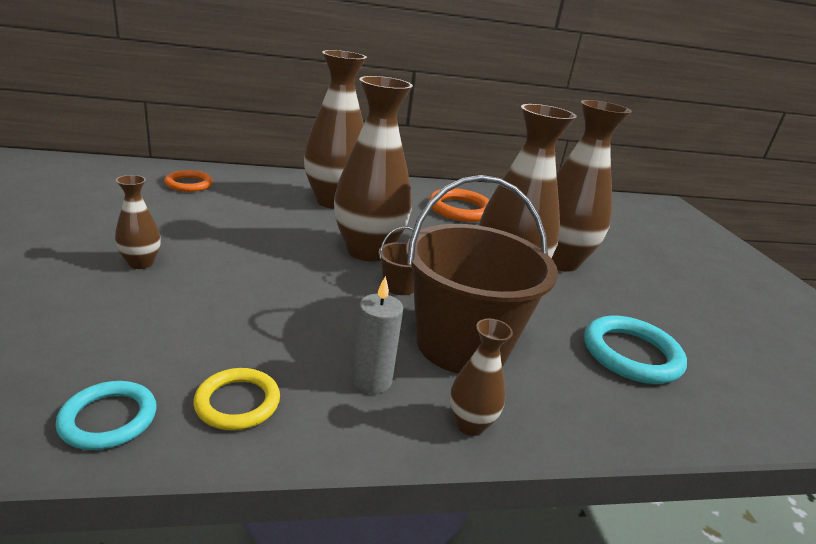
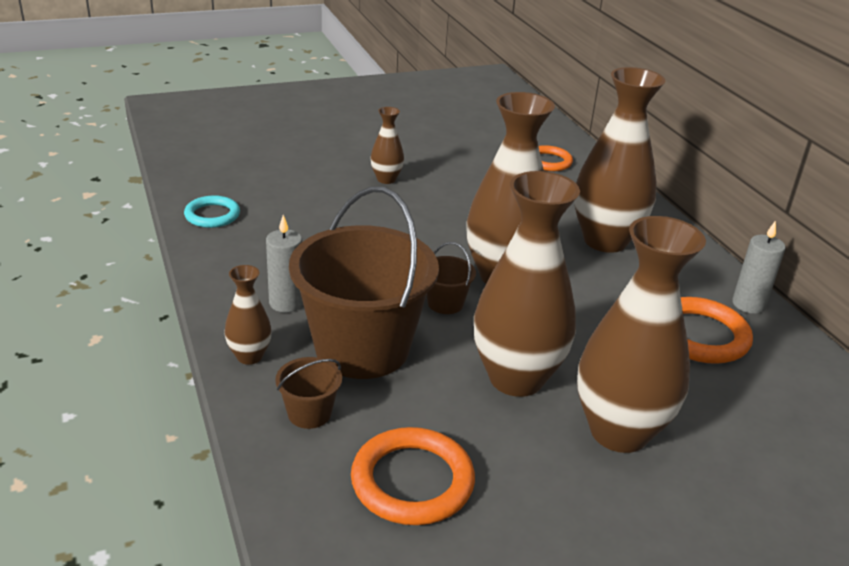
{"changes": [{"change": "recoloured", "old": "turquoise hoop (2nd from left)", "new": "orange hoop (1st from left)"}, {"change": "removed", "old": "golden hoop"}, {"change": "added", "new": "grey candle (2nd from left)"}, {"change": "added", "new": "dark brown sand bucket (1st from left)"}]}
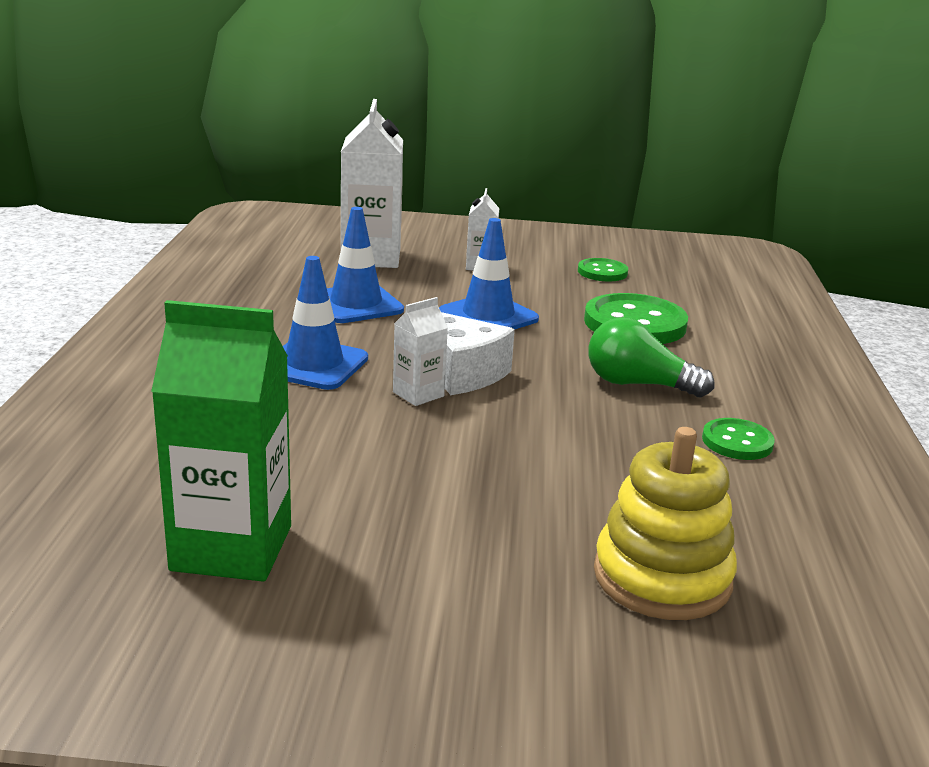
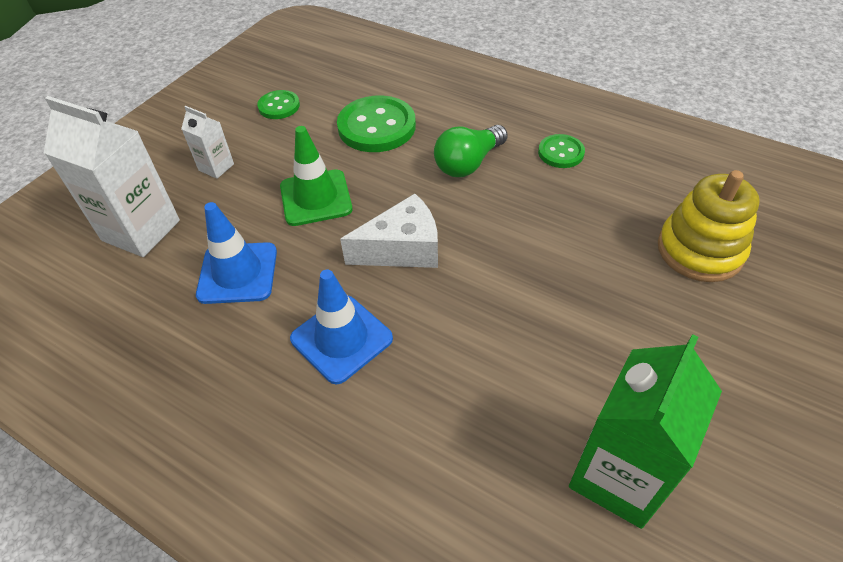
{"changes": [{"change": "recoloured", "old": "cobalt road cone (3rd from left)", "new": "leaf-green road cone"}, {"change": "removed", "old": "snow-white juice carton (2nd from left)"}]}
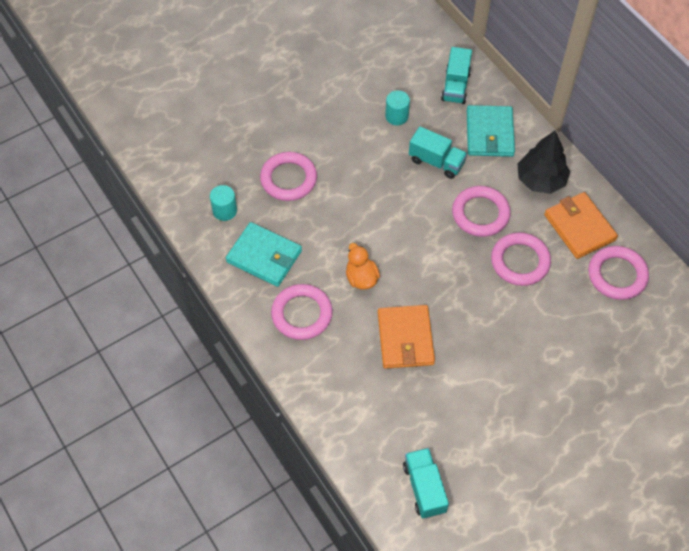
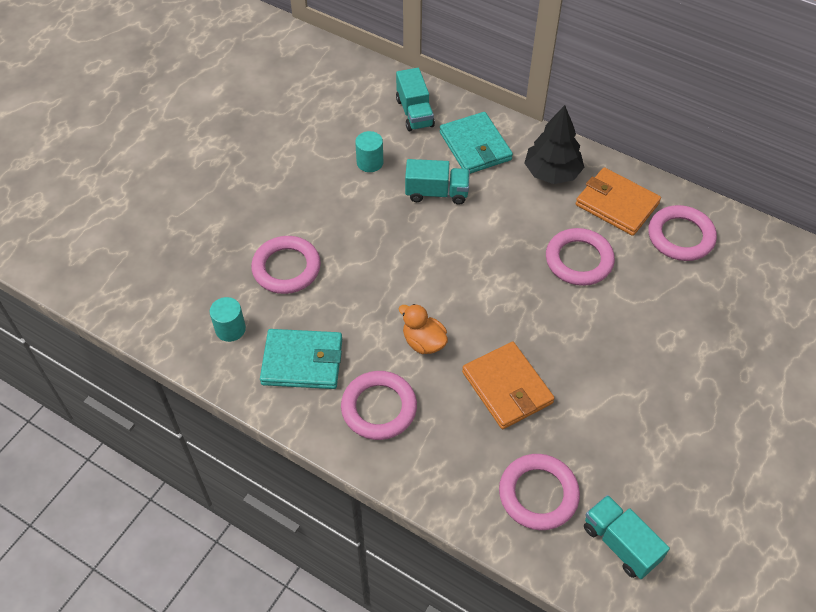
{"changes": [{"change": "moved", "old": "pink hoop (3rd from left)"}]}
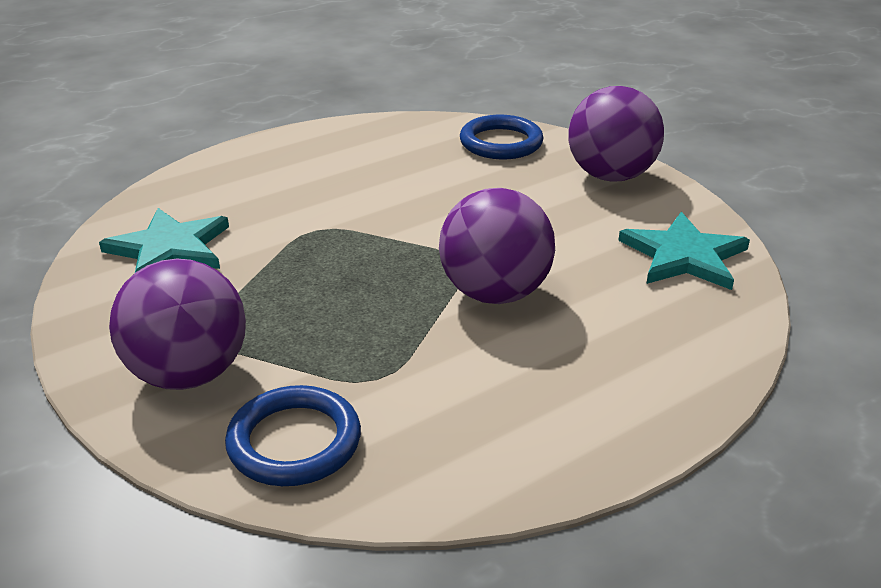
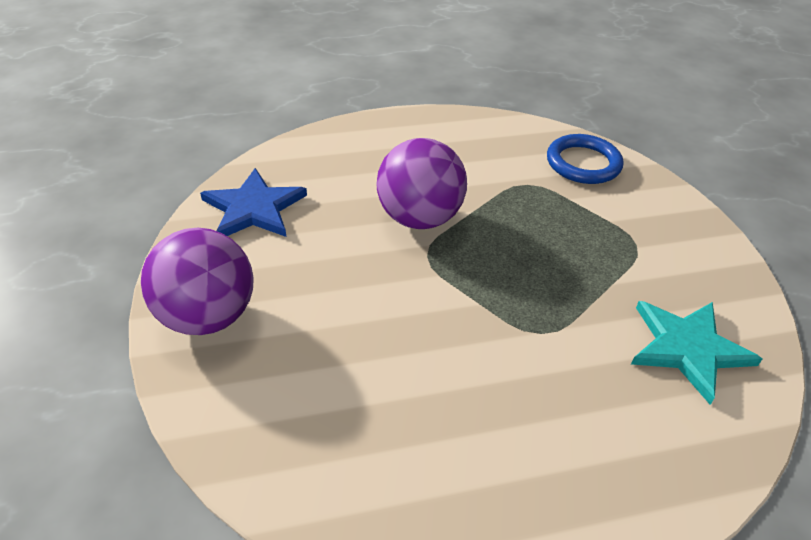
{"changes": [{"change": "removed", "old": "cobalt hoop (2nd from left)"}, {"change": "recoloured", "old": "turquoise star (2nd from left)", "new": "cobalt star"}, {"change": "removed", "old": "violet play ball (1st from left)"}]}
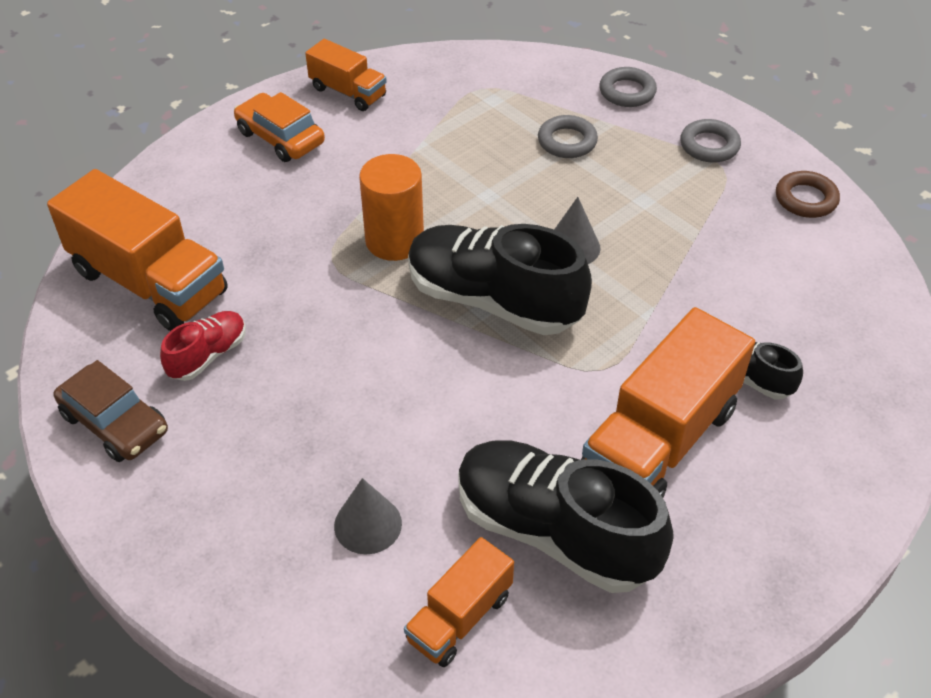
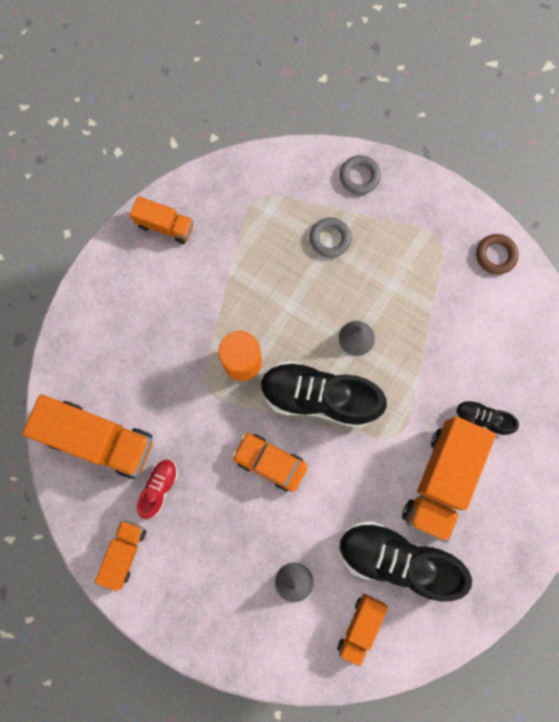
{"changes": [{"change": "moved", "old": "orange car"}, {"change": "removed", "old": "grey hoop (3rd from left)"}, {"change": "replaced", "old": "dark brown car", "new": "orange lorry (2nd from left)"}]}
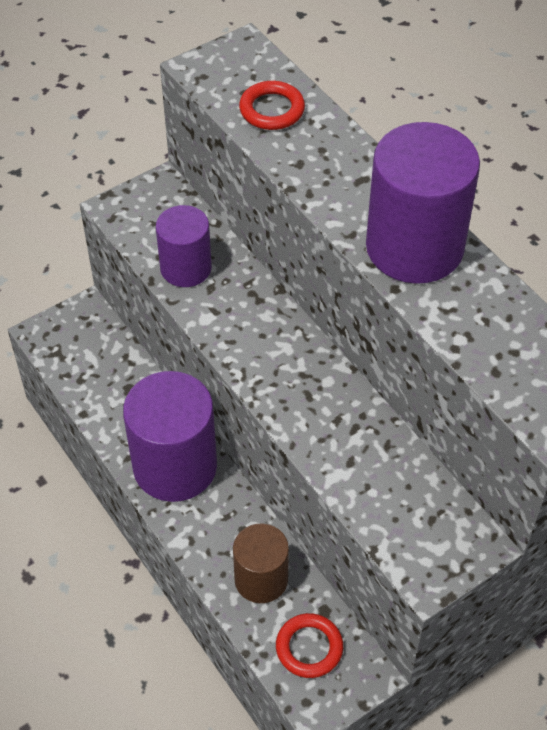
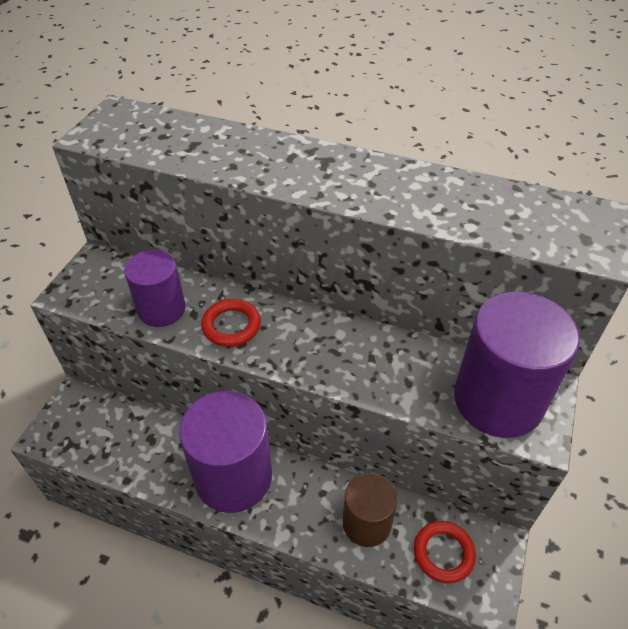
{"changes": [{"change": "moved", "old": "scarlet hoop (1st from left)"}, {"change": "moved", "old": "violet solid cylinder (3rd from left)"}]}
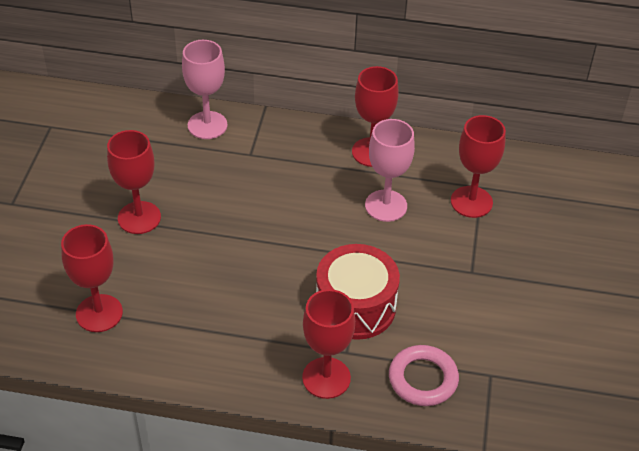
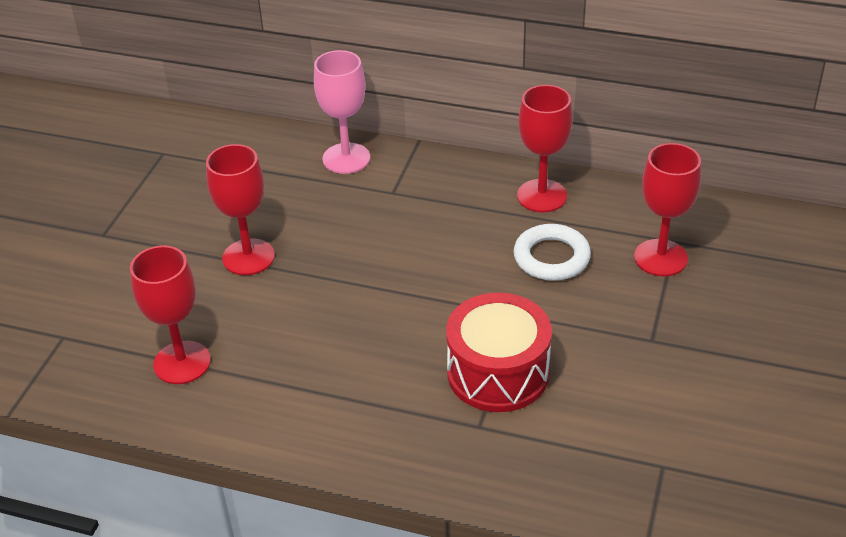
{"changes": [{"change": "replaced", "old": "pink wine glass (2nd from left)", "new": "snow-white hoop"}, {"change": "removed", "old": "scarlet wine glass (3rd from left)"}, {"change": "removed", "old": "pink hoop"}]}
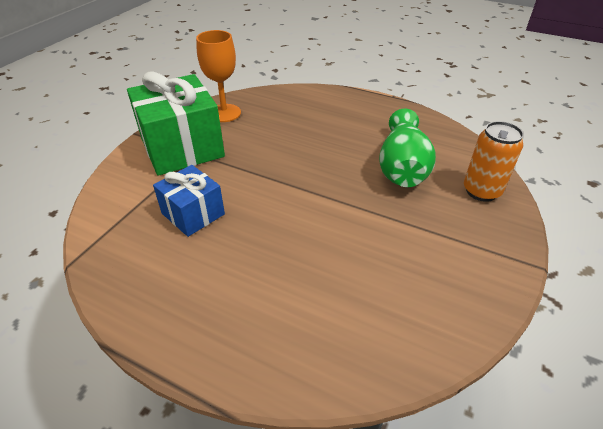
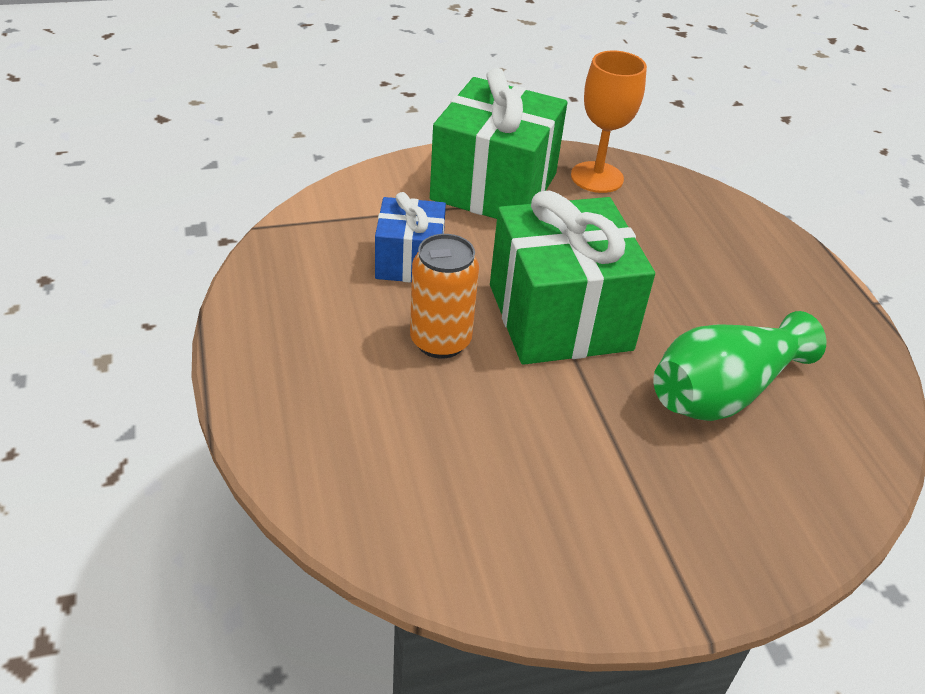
{"changes": [{"change": "moved", "old": "orange can"}, {"change": "added", "new": "leaf-green wrapped gift (2nd from left)"}]}
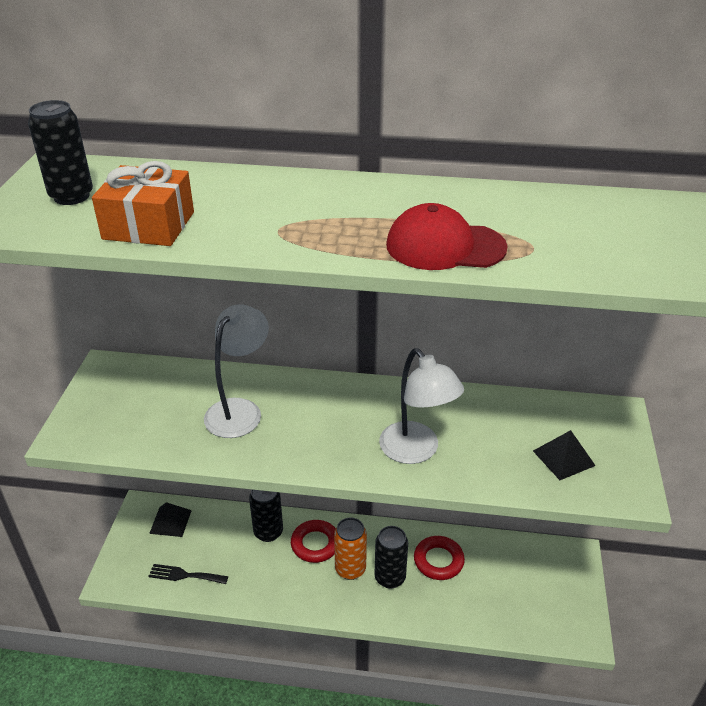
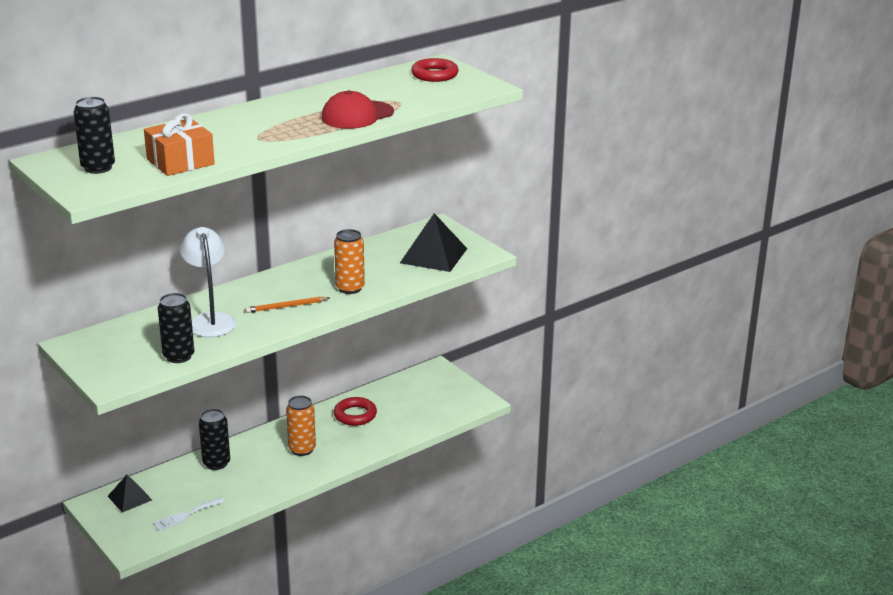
{"changes": [{"change": "replaced", "old": "snow-white reading lamp (2nd from left)", "new": "orange can (2nd from left)"}, {"change": "resized", "old": "black solid pyramid (2nd from left)", "factor": 1.69}, {"change": "moved", "old": "scarlet hoop (1st from left in the first image)", "new": "scarlet hoop (2nd from left)"}, {"change": "moved", "old": "black can (3rd from left in the first image)", "new": "black can (2nd from left)"}, {"change": "recoloured", "old": "black dinner fork", "new": "snow-white dinner fork"}, {"change": "added", "new": "orange lead pencil"}]}
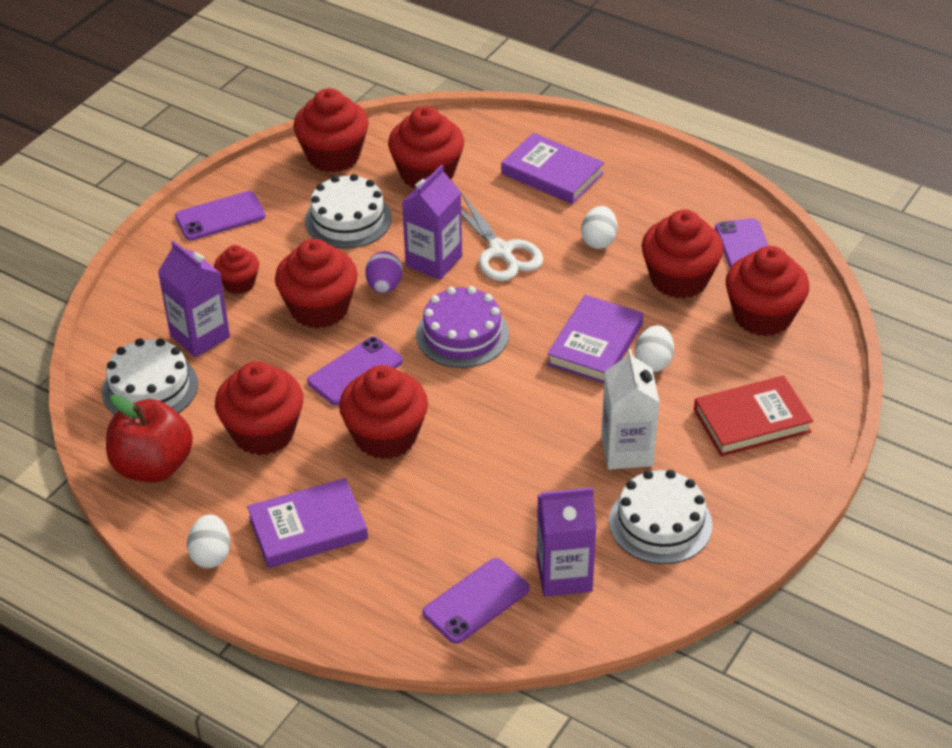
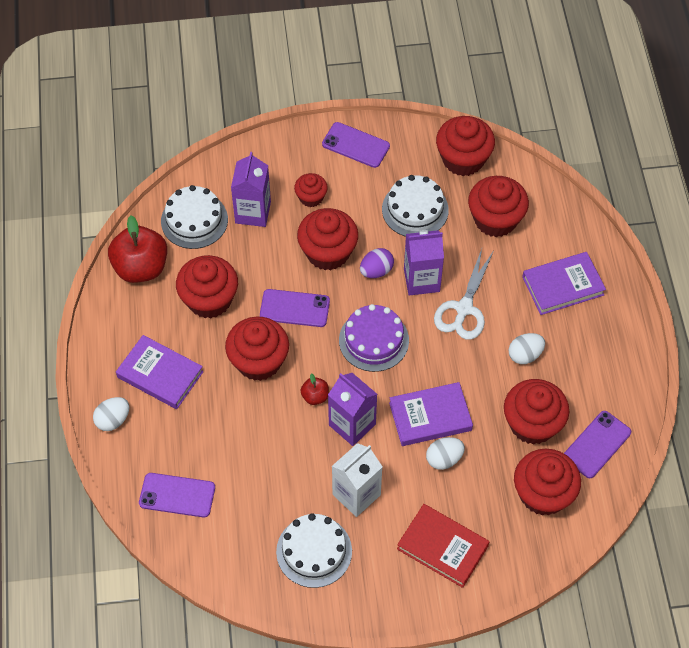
{"changes": [{"change": "turned", "old": "violet hardback (2nd from left in the first image)", "degrees": 75}, {"change": "moved", "old": "violet juice carton (3rd from left in the first image)", "new": "violet juice carton (2nd from left)"}, {"change": "moved", "old": "snow-white toy egg (1st from left)"}, {"change": "added", "new": "scarlet toy apple (2nd from left)"}]}
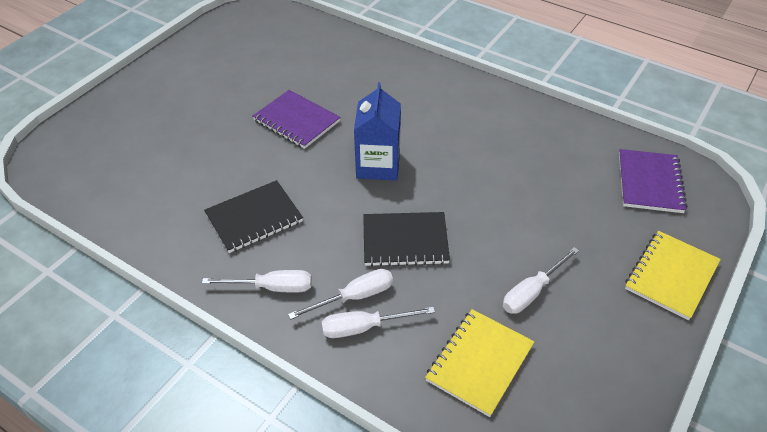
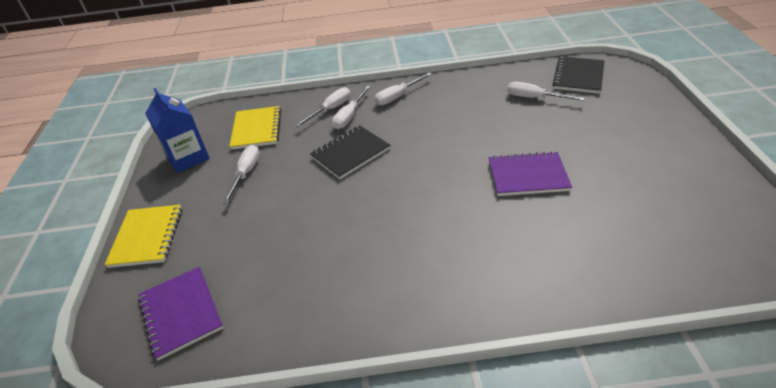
{"changes": [{"change": "moved", "old": "cobalt juice carton"}, {"change": "moved", "old": "black notebook (1st from left in the first image)", "new": "black notebook (2nd from left)"}, {"change": "added", "new": "snow-white hand screwdriver (5th from left)"}]}
